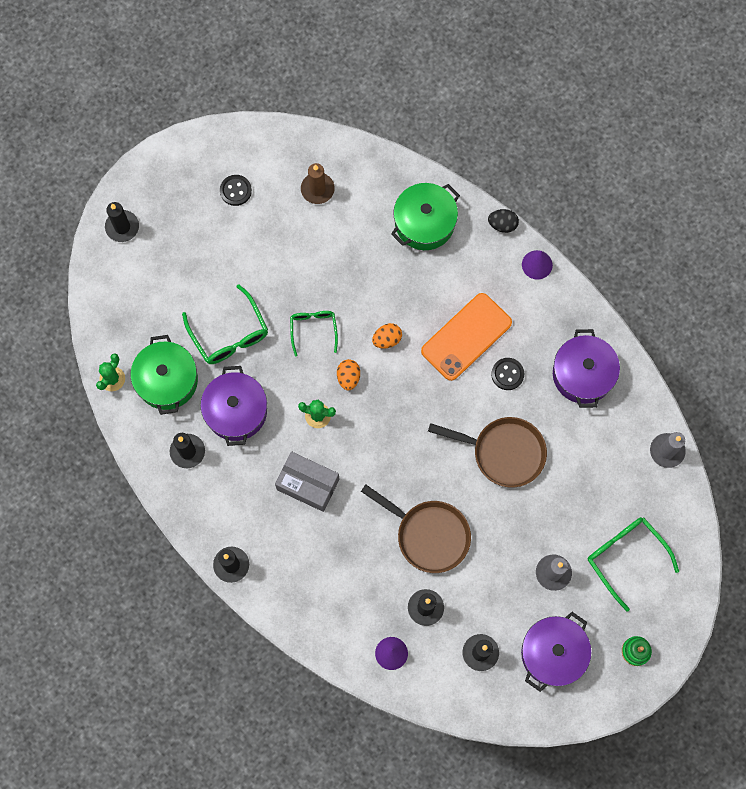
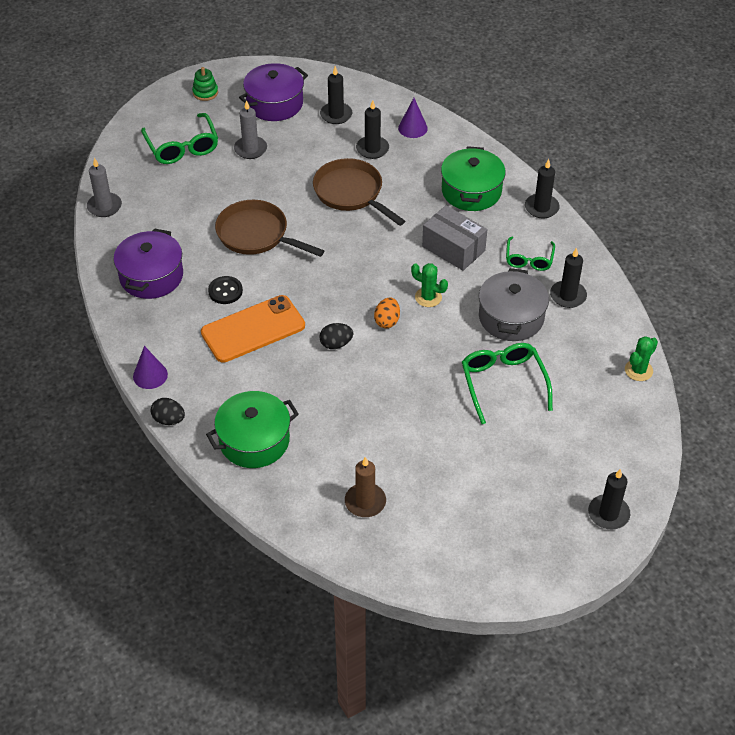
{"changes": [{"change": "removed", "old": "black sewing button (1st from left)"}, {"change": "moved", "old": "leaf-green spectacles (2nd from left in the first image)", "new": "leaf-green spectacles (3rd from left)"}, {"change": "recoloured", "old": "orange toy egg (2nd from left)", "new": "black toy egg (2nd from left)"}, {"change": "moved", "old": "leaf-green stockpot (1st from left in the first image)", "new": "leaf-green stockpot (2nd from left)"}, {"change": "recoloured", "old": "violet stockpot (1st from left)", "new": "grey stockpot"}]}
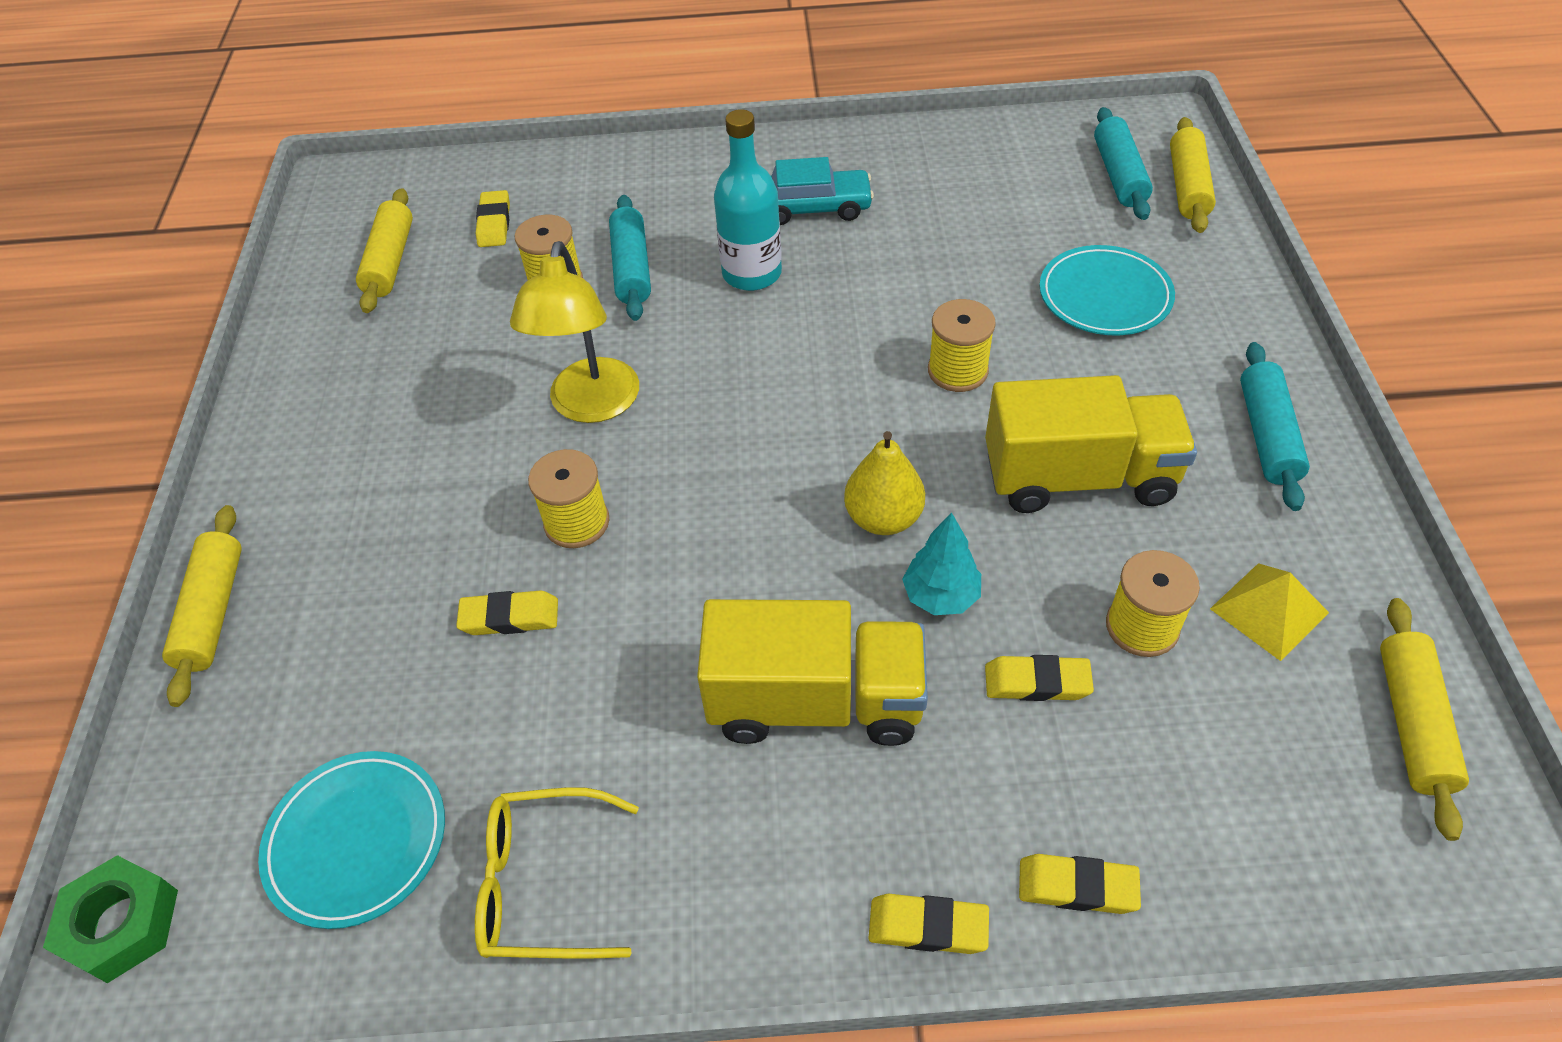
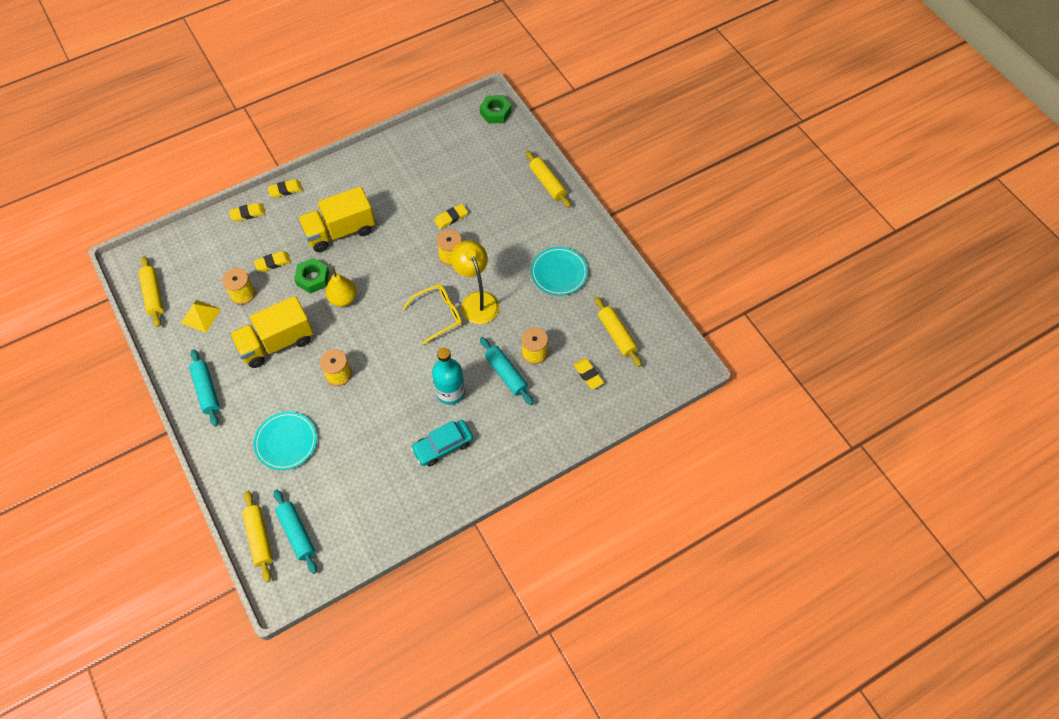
{"changes": [{"change": "replaced", "old": "turquoise tree", "new": "leaf-green hexagon nut (1st from left)"}, {"change": "moved", "old": "turquoise dinner plate (1st from left in the first image)", "new": "turquoise dinner plate (2nd from left)"}, {"change": "moved", "old": "golden spectacles"}]}
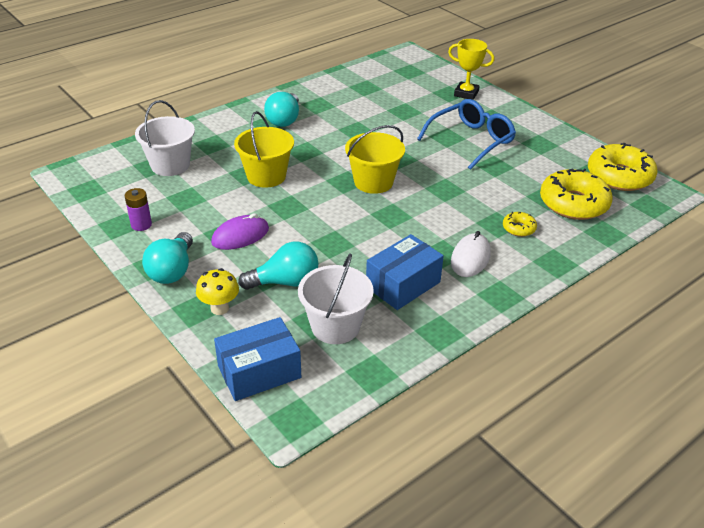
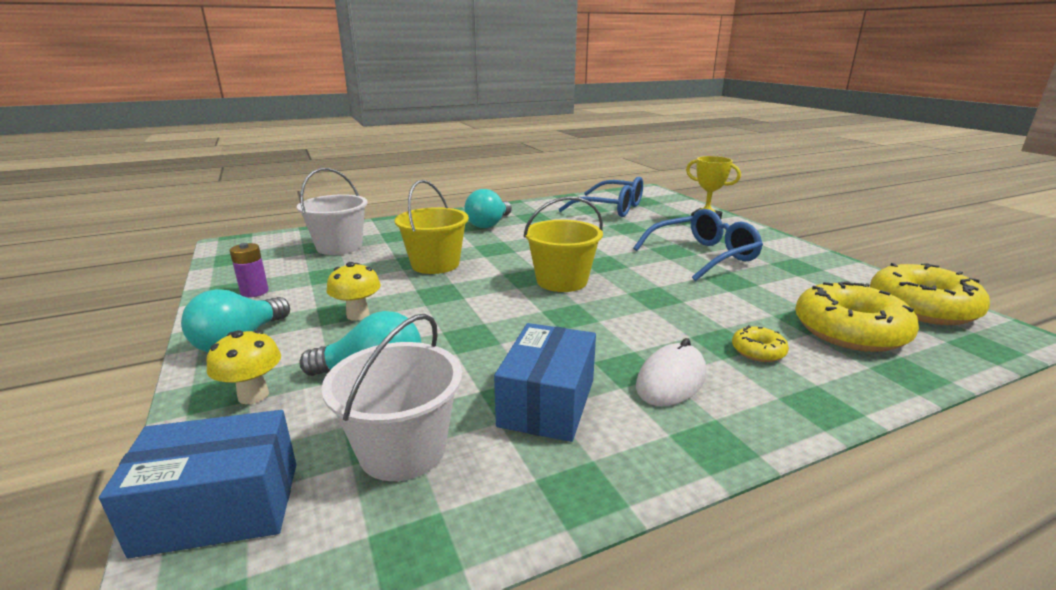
{"changes": [{"change": "replaced", "old": "violet PC mouse", "new": "golden fungus (2nd from left)"}, {"change": "turned", "old": "cobalt box (2nd from left)", "degrees": -45}, {"change": "added", "new": "cobalt spectacles (1st from left)"}]}
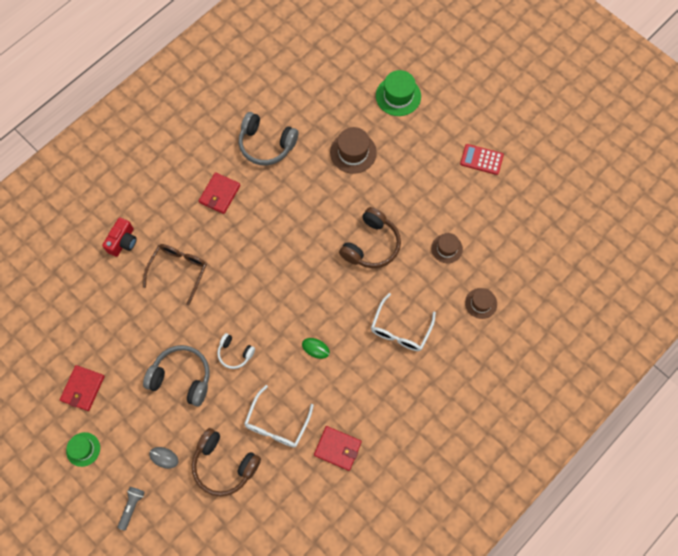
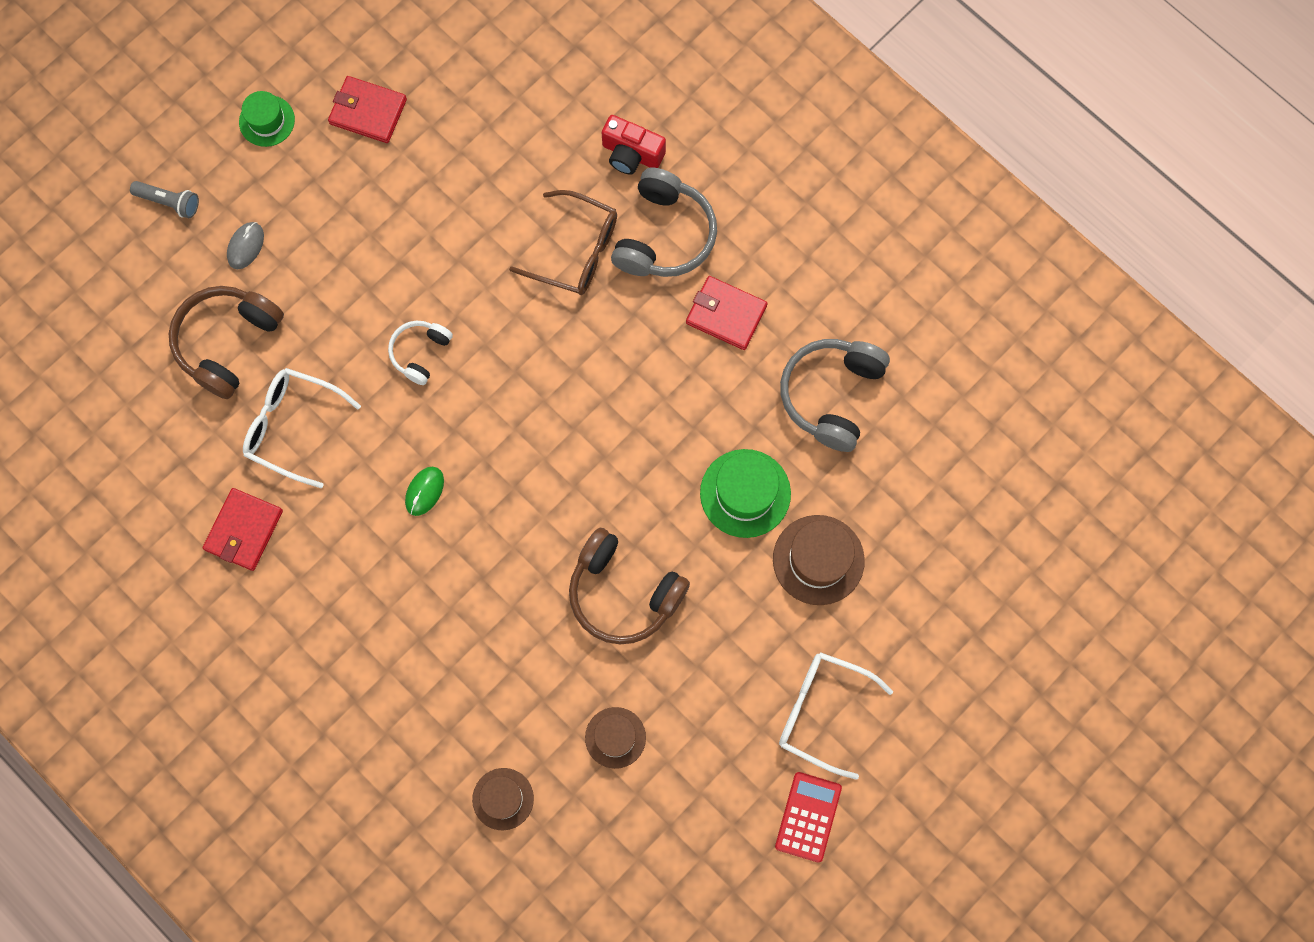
{"changes": [{"change": "moved", "old": "leaf-green hat (2nd from left)"}, {"change": "moved", "old": "snow-white spectacles (2nd from left)"}, {"change": "moved", "old": "grey headphones (1st from left)"}]}
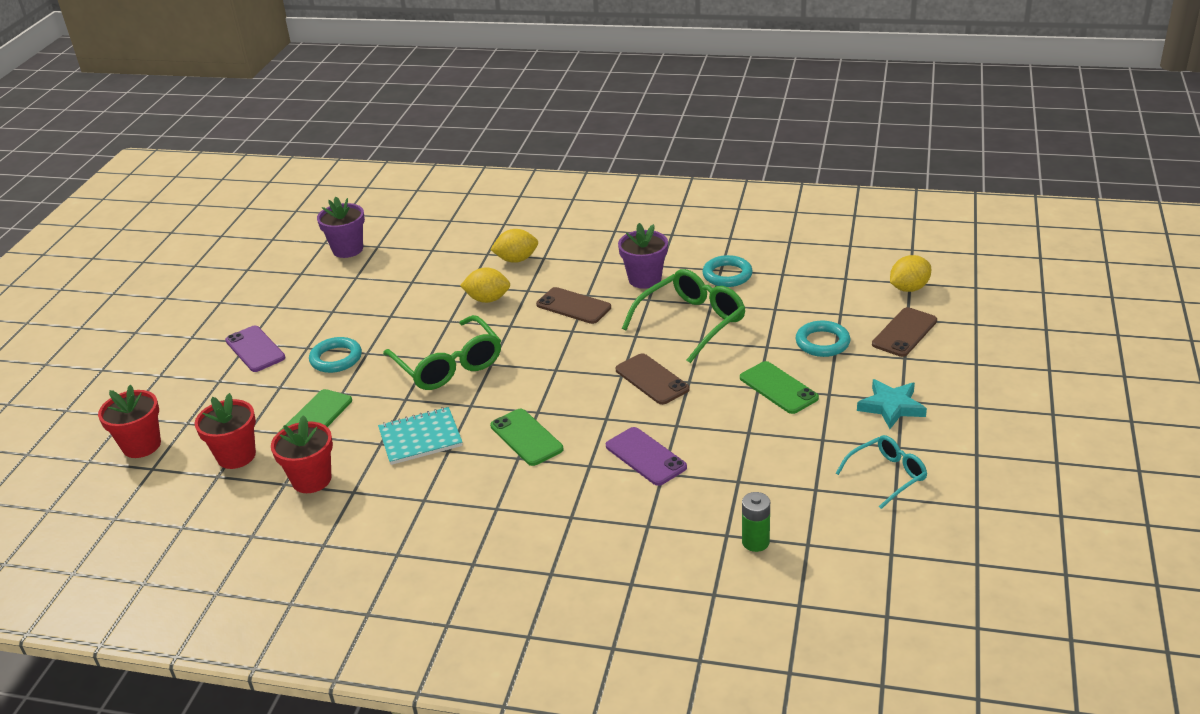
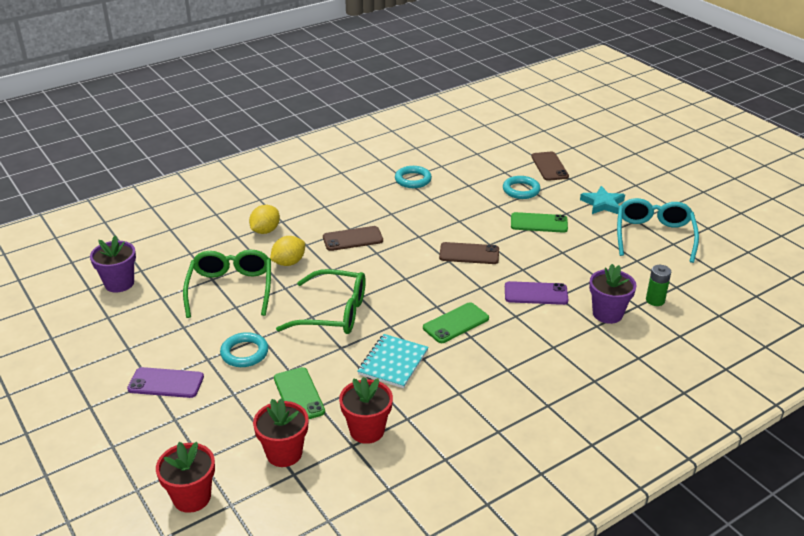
{"changes": [{"change": "moved", "old": "violet plant pot (2nd from left)"}, {"change": "removed", "old": "golden toy lemon (3rd from left)"}, {"change": "moved", "old": "leaf-green spectacles (2nd from left in the first image)", "new": "leaf-green spectacles (1st from left)"}, {"change": "turned", "old": "leaf-green smartphone (2nd from left)", "degrees": -45}, {"change": "resized", "old": "turquoise spectacles", "factor": 1.64}]}
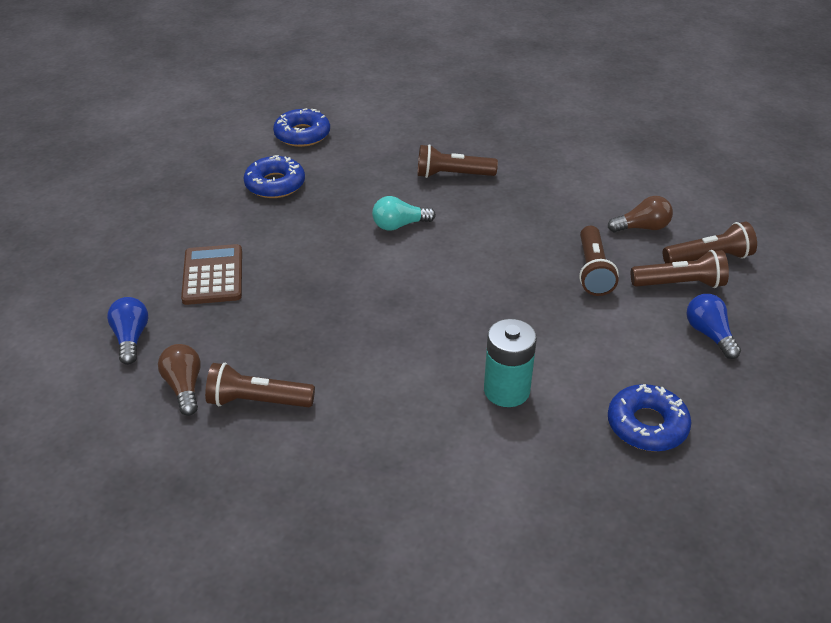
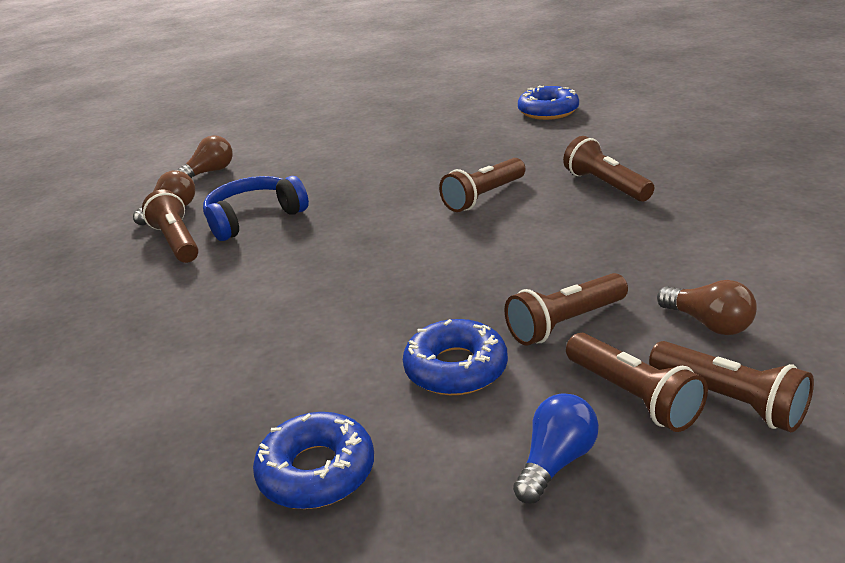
{"changes": [{"change": "moved", "old": "cobalt donut (1st from left in the first image)", "new": "cobalt donut (2nd from left)"}, {"change": "replaced", "old": "turquoise lightbulb", "new": "dark brown flashlight (2nd from left)"}, {"change": "removed", "old": "dark brown adding machine"}, {"change": "recoloured", "old": "cobalt lightbulb (1st from left)", "new": "dark brown lightbulb (2nd from left)"}, {"change": "removed", "old": "turquoise AA battery"}, {"change": "added", "new": "cobalt headphones"}]}
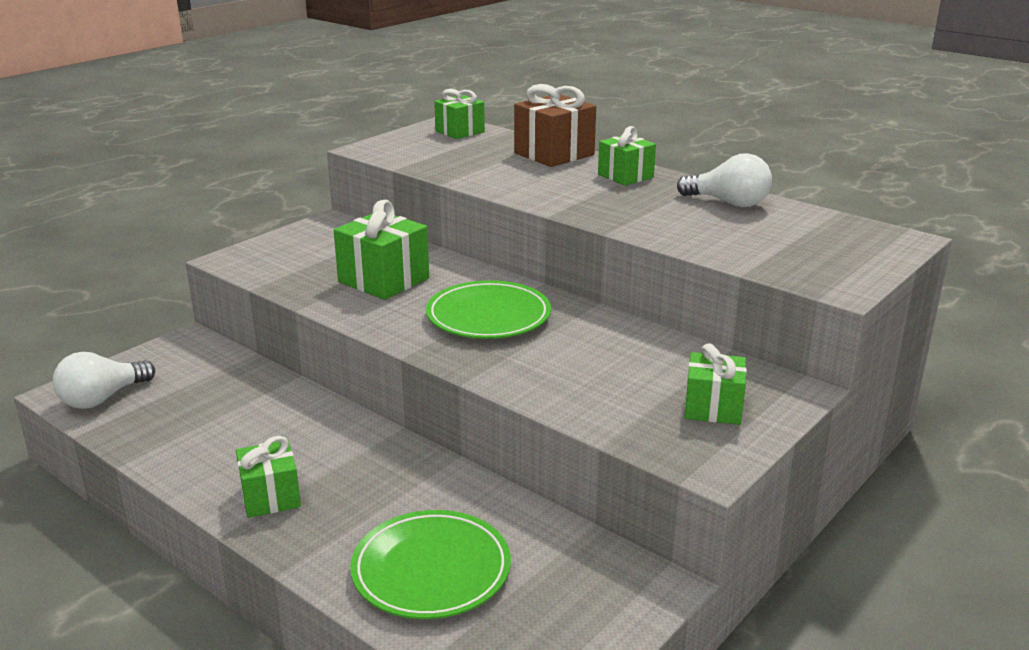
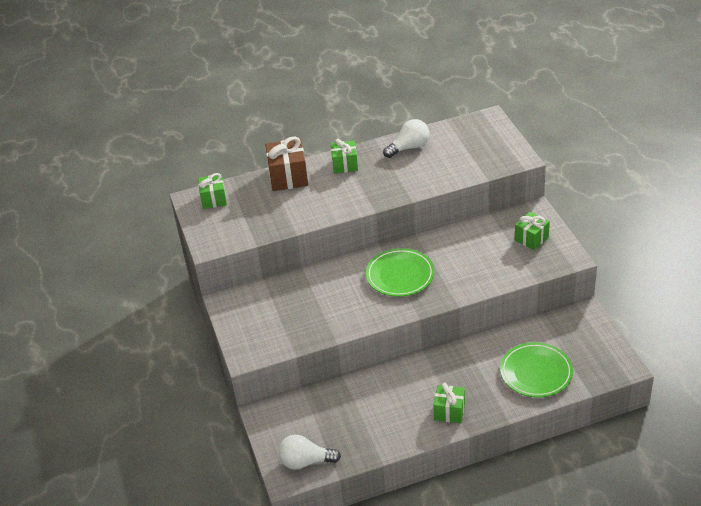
{"changes": [{"change": "removed", "old": "leaf-green wrapped gift (2nd from left)"}, {"change": "turned", "old": "snow-white lightbulb (1st from left)", "degrees": 105}]}
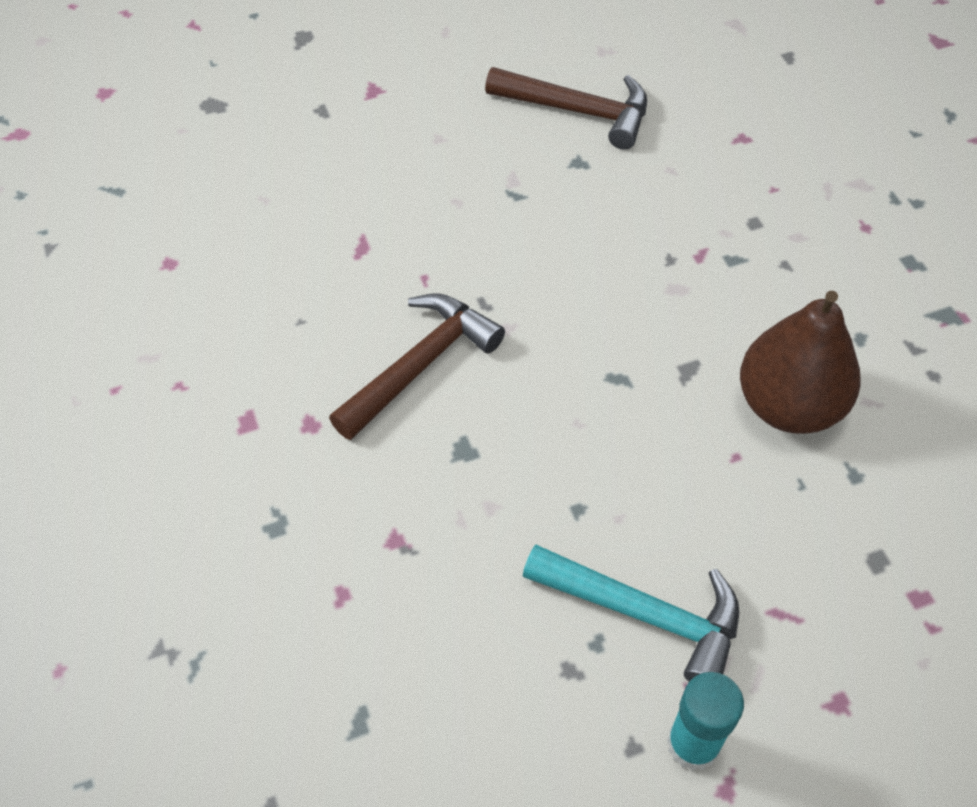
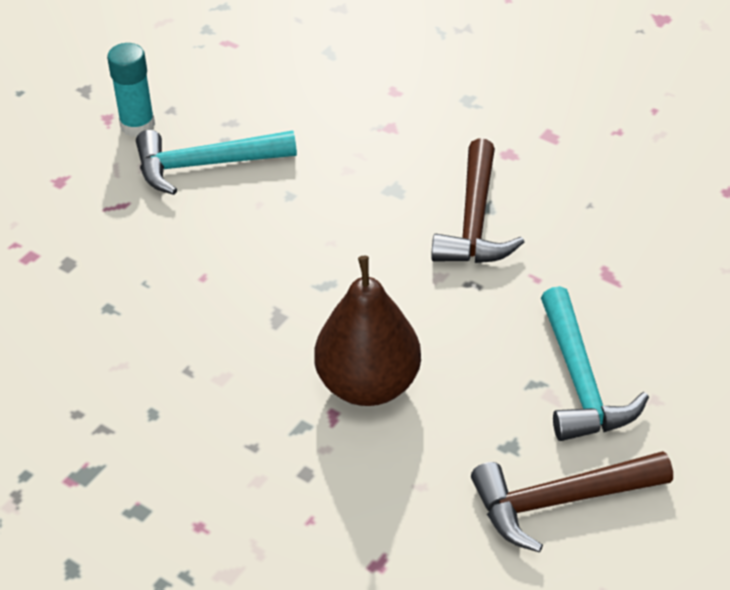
{"changes": [{"change": "moved", "old": "dark brown pear"}, {"change": "added", "new": "turquoise claw hammer (2nd from left)"}]}
